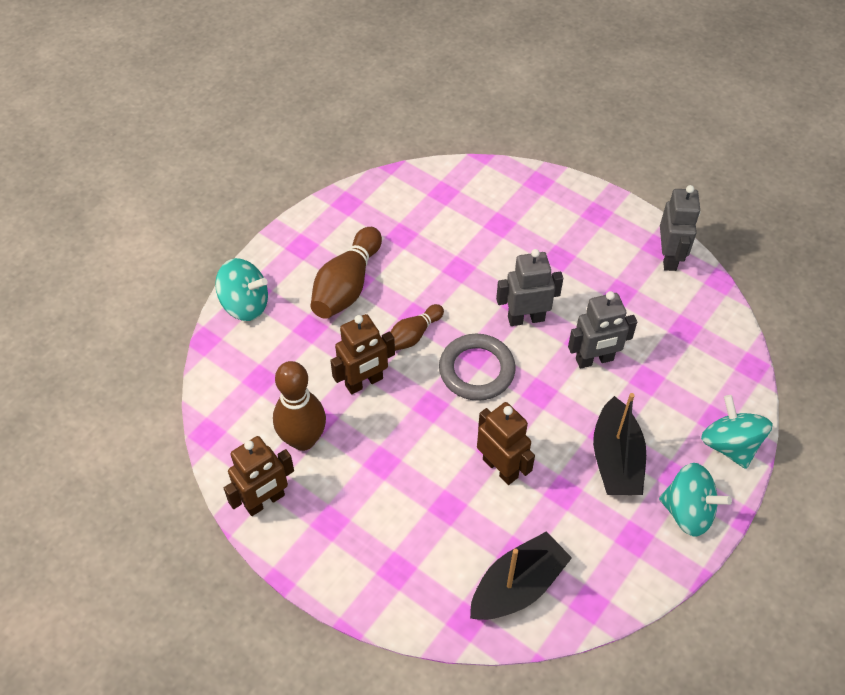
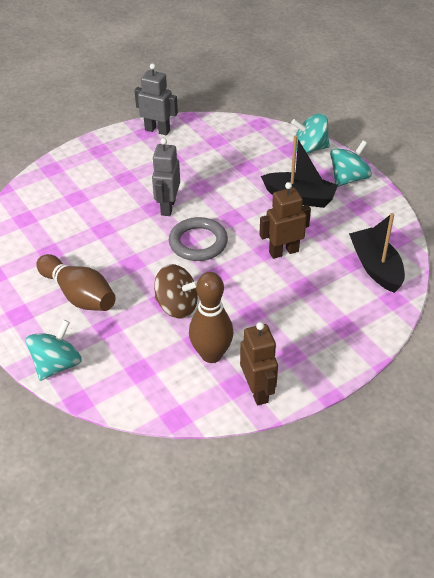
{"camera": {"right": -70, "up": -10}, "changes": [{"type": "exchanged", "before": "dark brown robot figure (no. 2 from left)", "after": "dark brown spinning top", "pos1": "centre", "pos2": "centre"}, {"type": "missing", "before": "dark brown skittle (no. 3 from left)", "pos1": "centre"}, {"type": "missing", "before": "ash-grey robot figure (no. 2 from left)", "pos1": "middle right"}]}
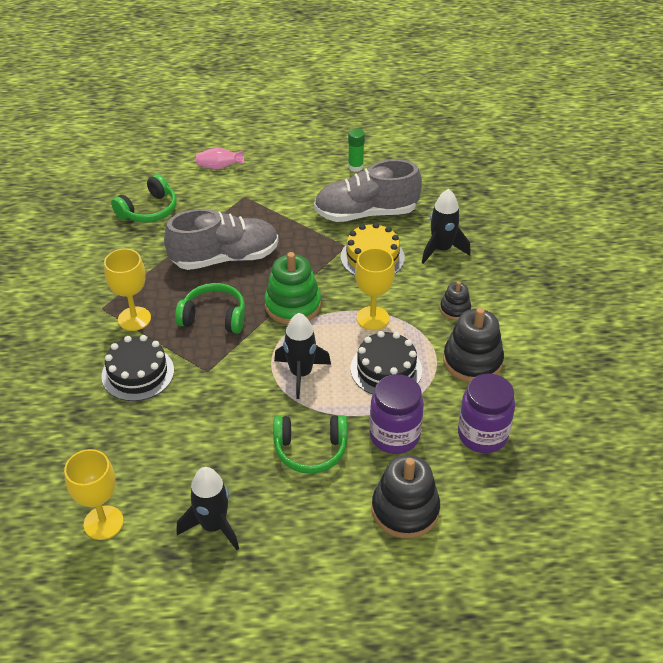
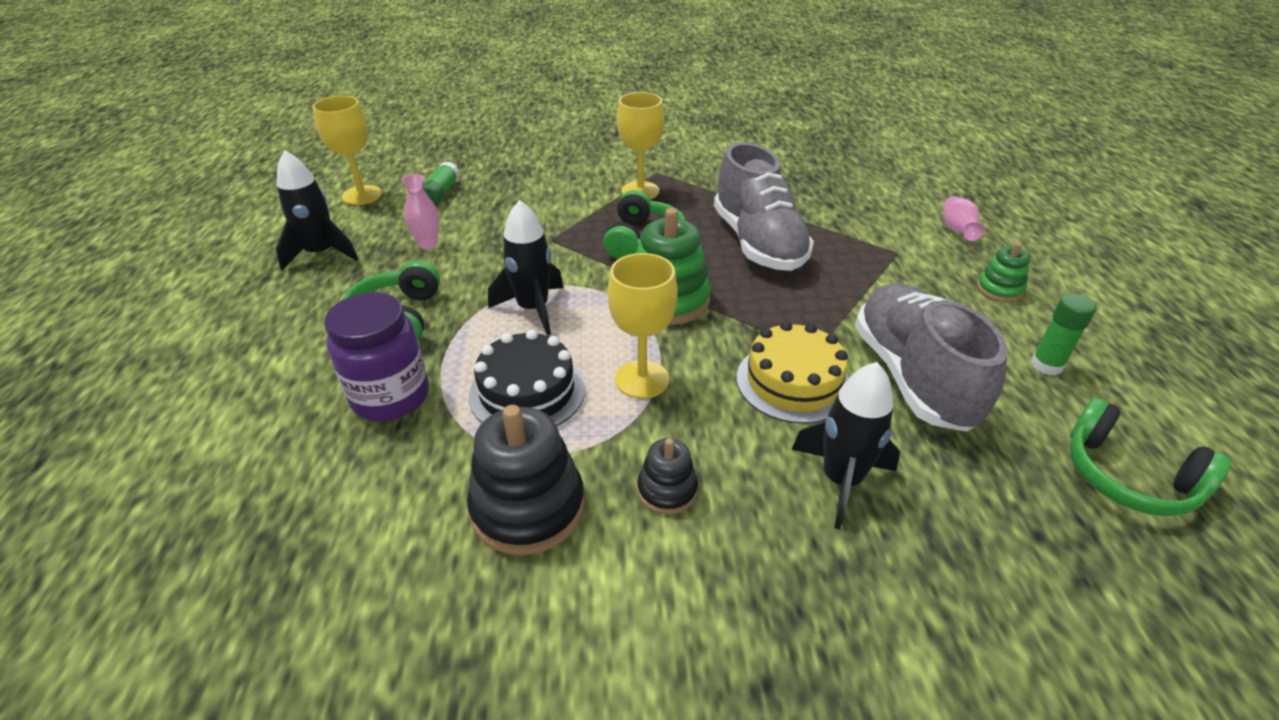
{"camera": {"right": 90, "up": -5}, "changes": [{"type": "appeared", "after": "pink vase (no. 1 from left)", "pos2": "top left"}, {"type": "appeared", "after": "green glue (no. 1 from left)", "pos2": "top centre"}, {"type": "appeared", "after": "green stacking toy (no. 2 from left)", "pos2": "middle right"}, {"type": "relocated", "before": "green headphones (no. 1 from left in the first image)", "after": "green headphones (no. 3 from left)", "pos1": "top left", "pos2": "middle right"}, {"type": "missing", "before": "ebony gateau (no. 1 from left)", "pos1": "middle left"}, {"type": "missing", "before": "ebony stacking toy (no. 1 from left)", "pos1": "bottom centre"}, {"type": "missing", "before": "violet preserve jar (no. 2 from left)", "pos1": "middle right"}]}
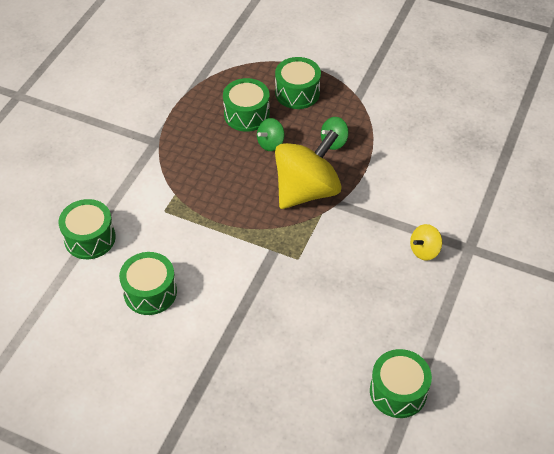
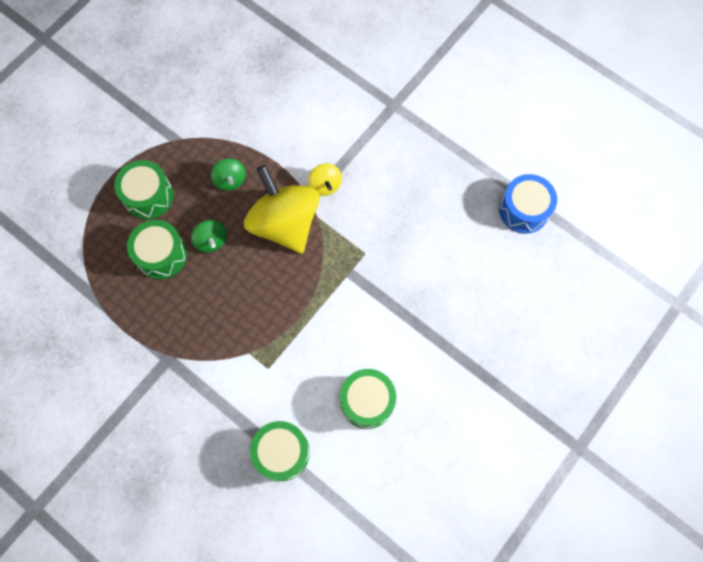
{"camera": {"right": -75, "up": 20}, "changes": [{"type": "relocated", "before": "bright yellow spinning top (no. 2 from left)", "pos1": "middle right", "pos2": "top centre"}, {"type": "colour", "before": "green toy drum (no. 5 from left)", "after": "royal blue toy drum", "pos1": "bottom right", "pos2": "middle right"}]}
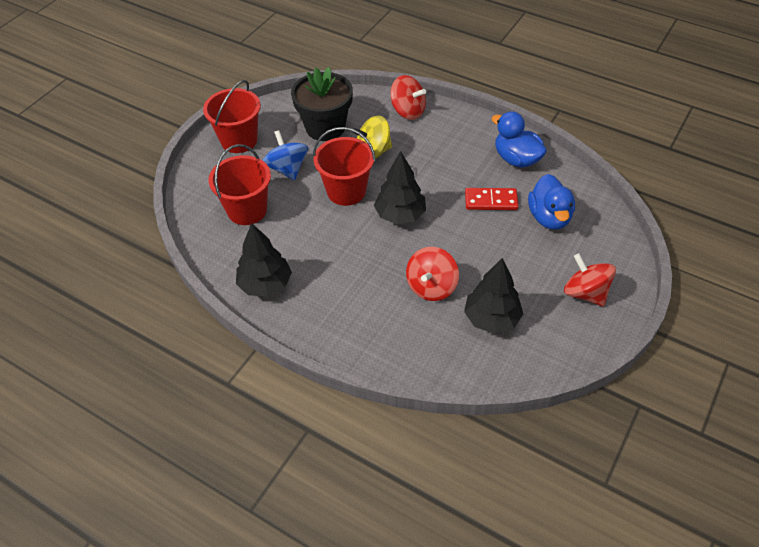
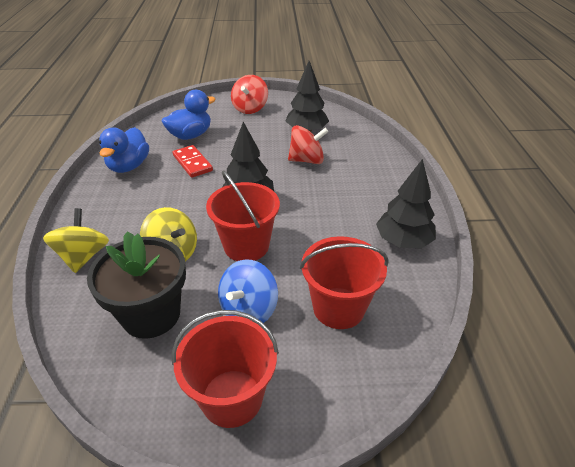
{"camera": {"right": -125, "up": -10}, "changes": [{"type": "colour", "before": "crimson spinning top (no. 1 from left)", "after": "bright yellow spinning top (no. 1 from left)", "pos1": "top centre", "pos2": "middle left"}]}
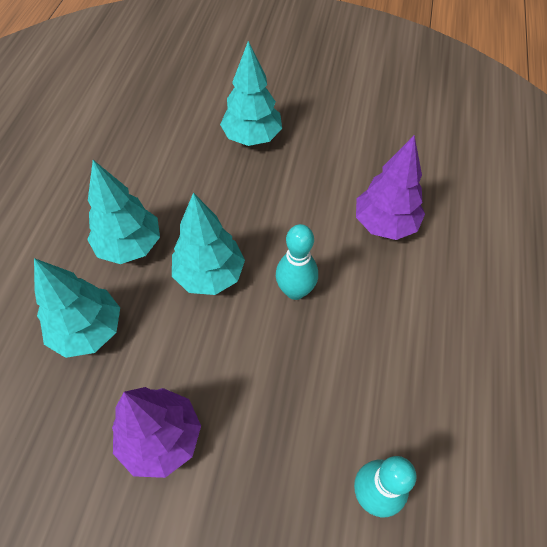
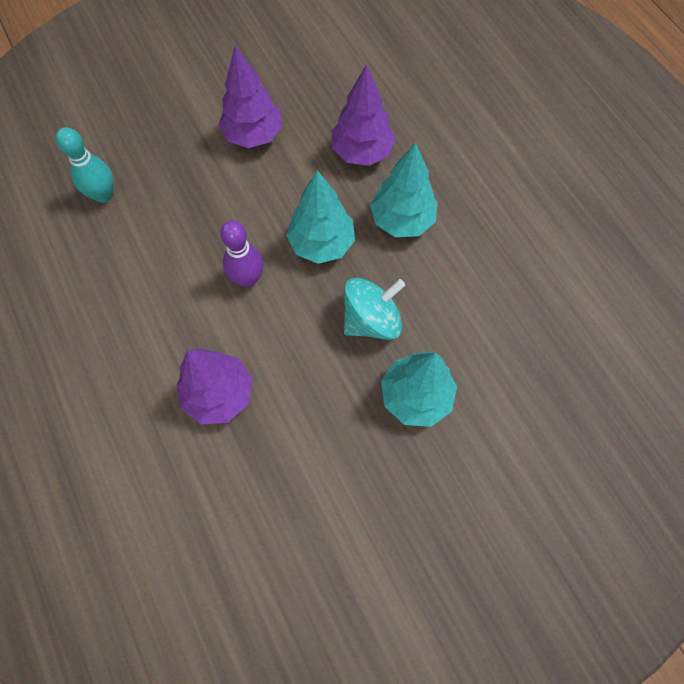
{"camera": {"right": 140, "up": 10}, "changes": [{"type": "colour", "before": "teal skittle (no. 1 from left)", "after": "violet skittle", "pos1": "centre", "pos2": "centre"}, {"type": "colour", "before": "teal fir tree (no. 1 from left)", "after": "violet fir tree (no. 3 from left)", "pos1": "middle left", "pos2": "top centre"}, {"type": "appeared", "after": "teal spinning top", "pos2": "centre"}]}
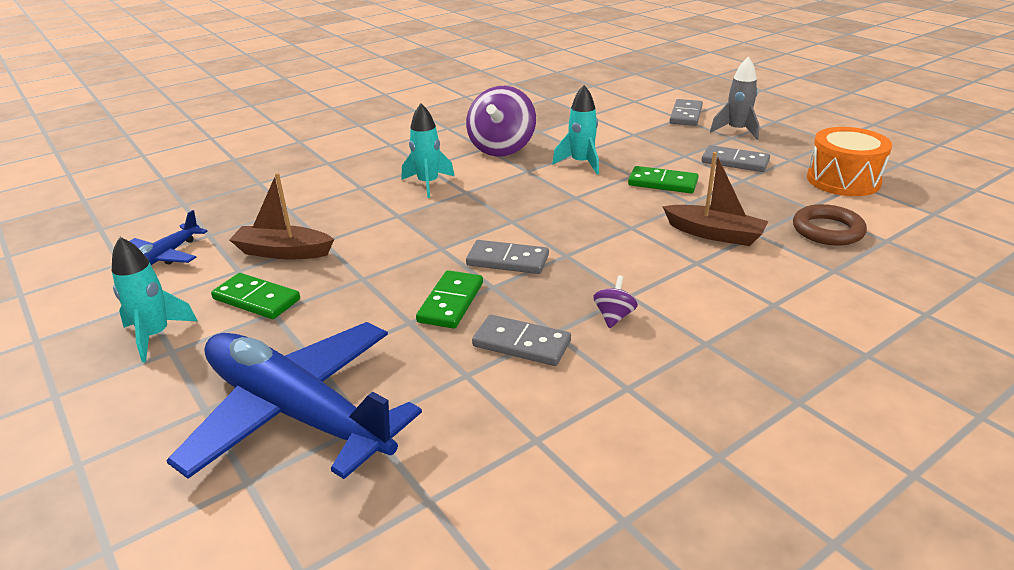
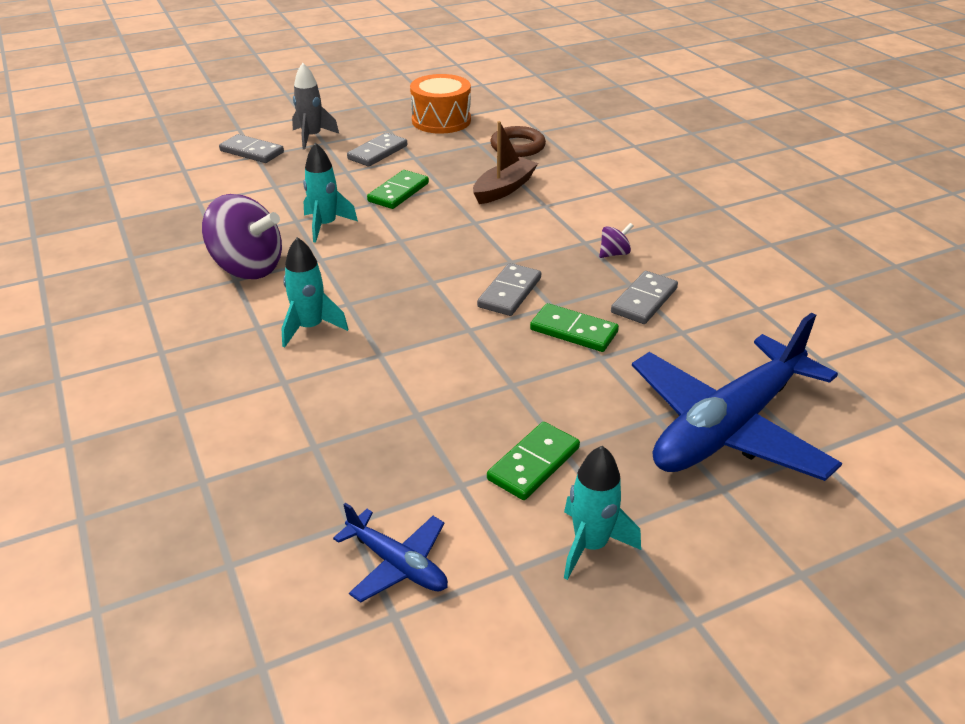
{"camera": {"right": -80, "up": 5}, "changes": [{"type": "spun", "before": "violet spinning top (no. 2 from left)", "pos1": "centre", "pos2": "top centre", "turn": 120}, {"type": "missing", "before": "dark brown sailboat (no. 1 from left)", "pos1": "middle left"}]}
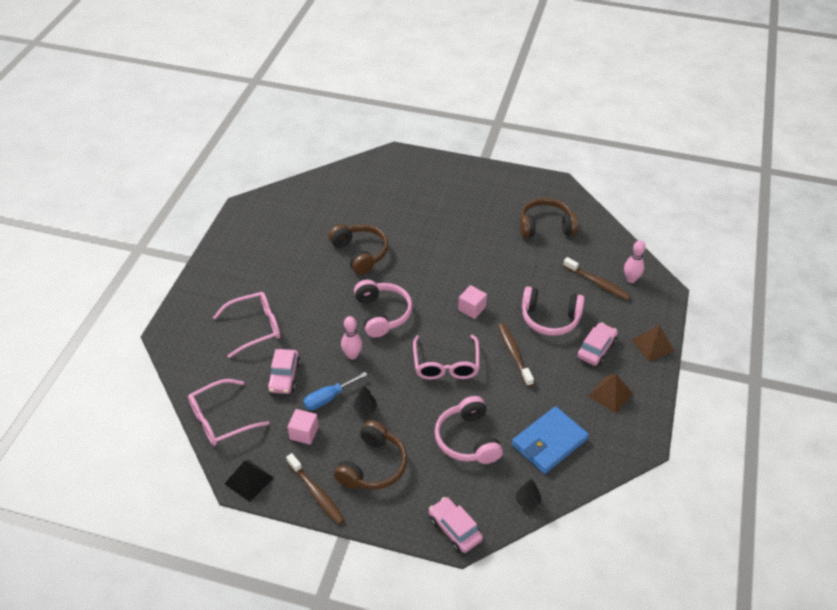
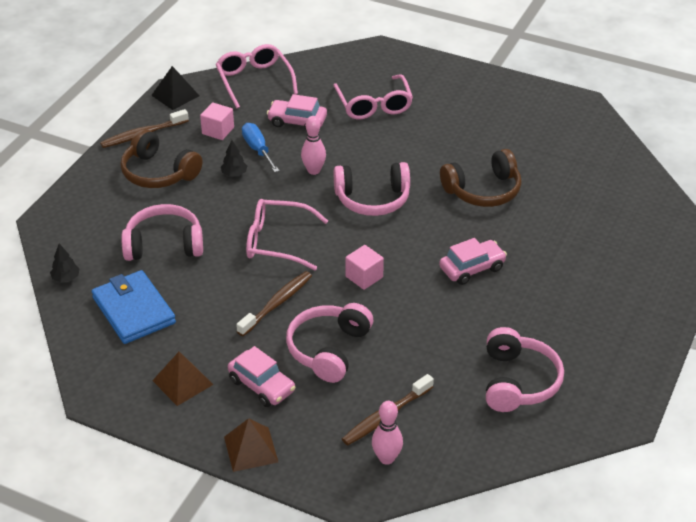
{"camera": {"right": 100, "up": -5}, "changes": [{"type": "spun", "before": "dark brown tooth brush (no. 2 from left)", "pos1": "centre", "pos2": "centre", "turn": -45}, {"type": "relocated", "before": "pink automobile (no. 2 from left in the first image)", "after": "pink automobile (no. 3 from left)", "pos1": "bottom centre", "pos2": "middle right"}, {"type": "colour", "before": "dark brown headphones (no. 3 from left)", "after": "pink headphones (no. 4 from left)", "pos1": "centre", "pos2": "bottom right"}]}
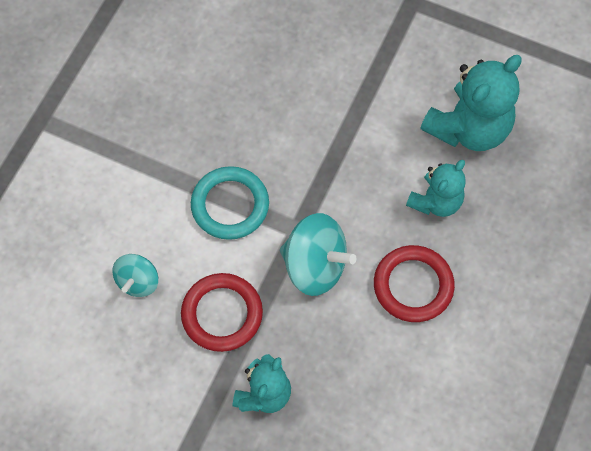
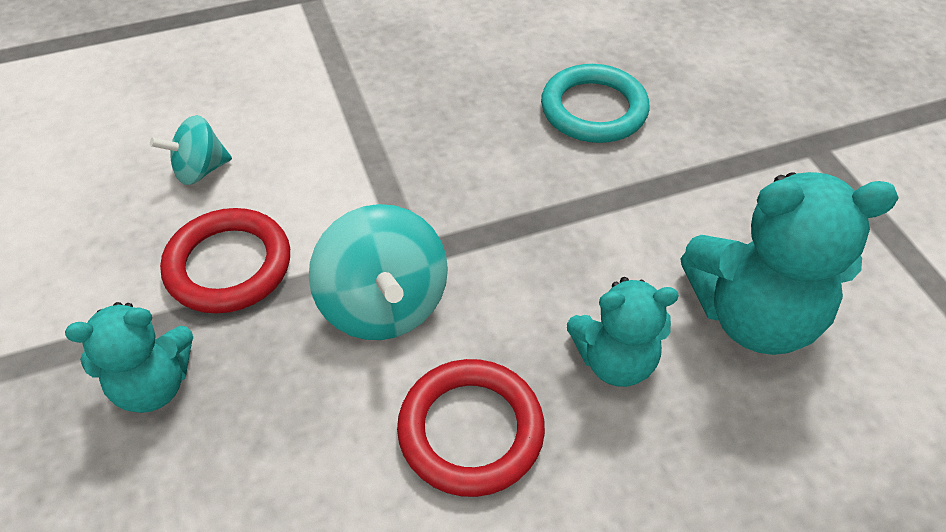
{"camera": {"right": 45, "up": -15}, "changes": [{"type": "relocated", "before": "teal ring", "pos1": "centre", "pos2": "top centre"}]}
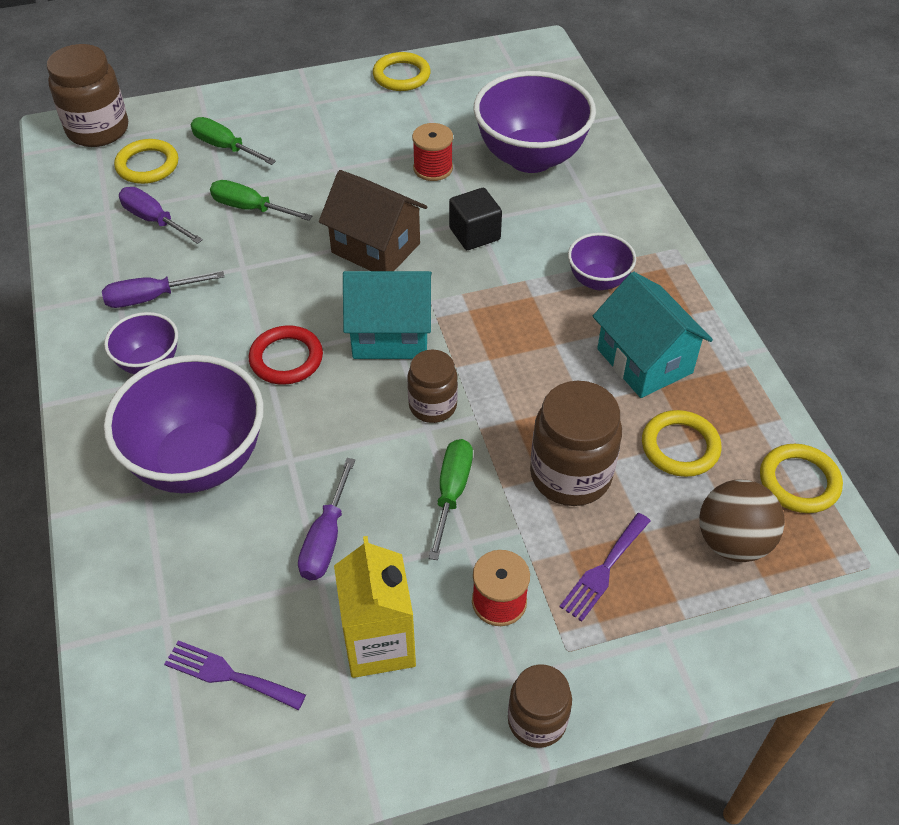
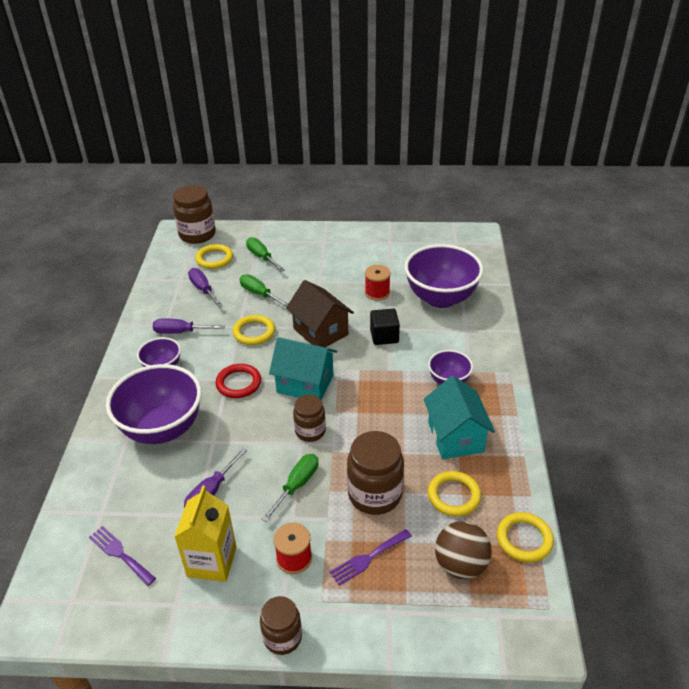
{"camera": {"right": 20, "up": -10}, "changes": [{"type": "relocated", "before": "bright yellow ring (no. 2 from left)", "pos1": "top centre", "pos2": "centre"}]}
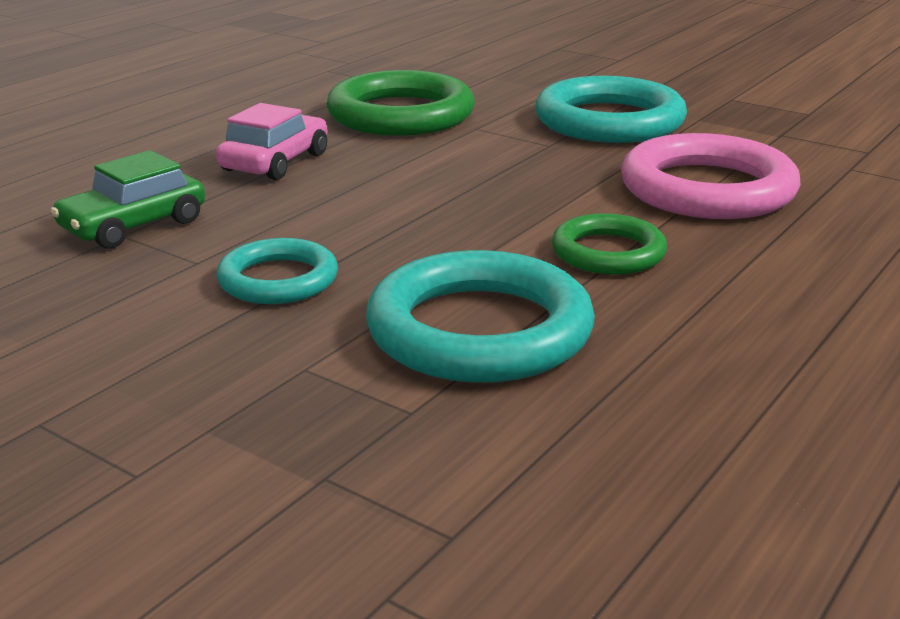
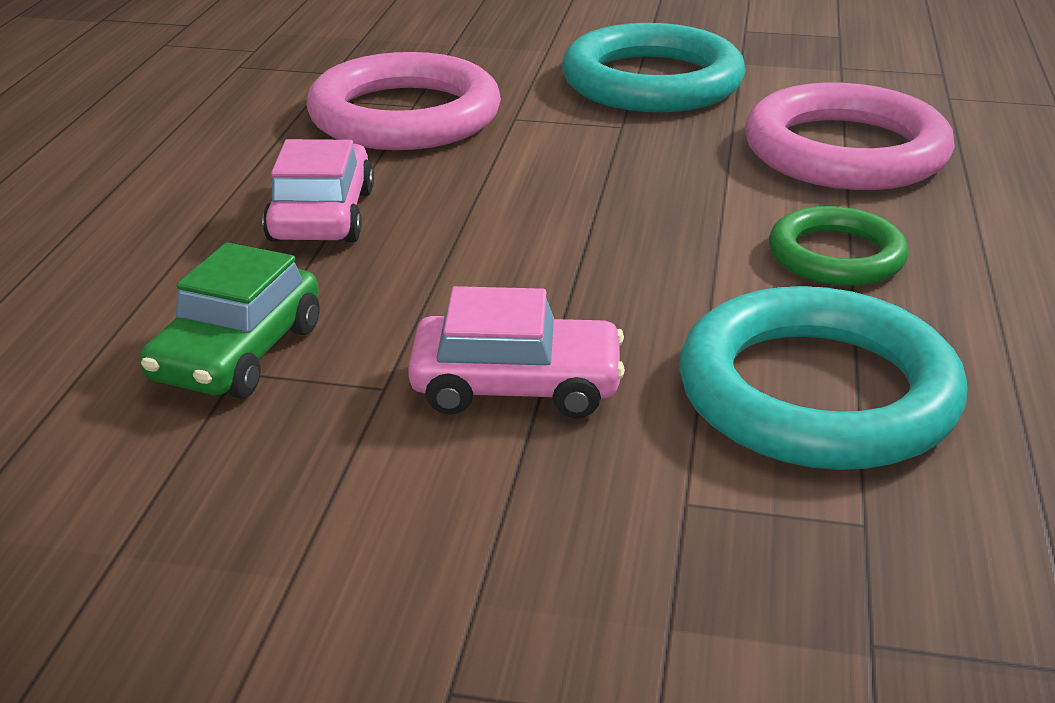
{"camera": {"right": -25, "up": 5}, "changes": [{"type": "colour", "before": "green ring (no. 1 from left)", "after": "pink ring (no. 1 from left)", "pos1": "top centre", "pos2": "top centre"}, {"type": "exchanged", "before": "teal ring (no. 1 from left)", "after": "pink automobile (no. 2 from left)", "pos1": "middle left", "pos2": "centre"}]}
